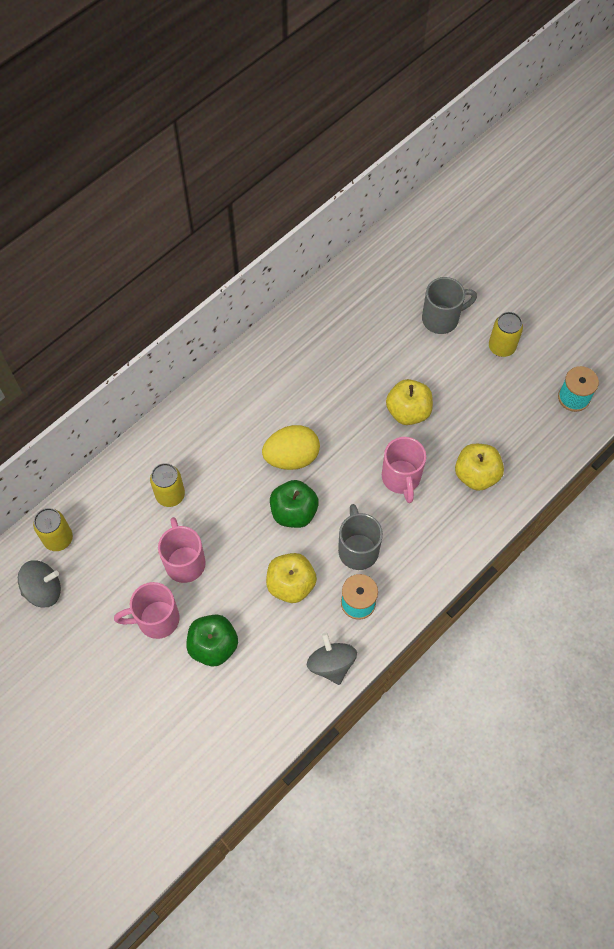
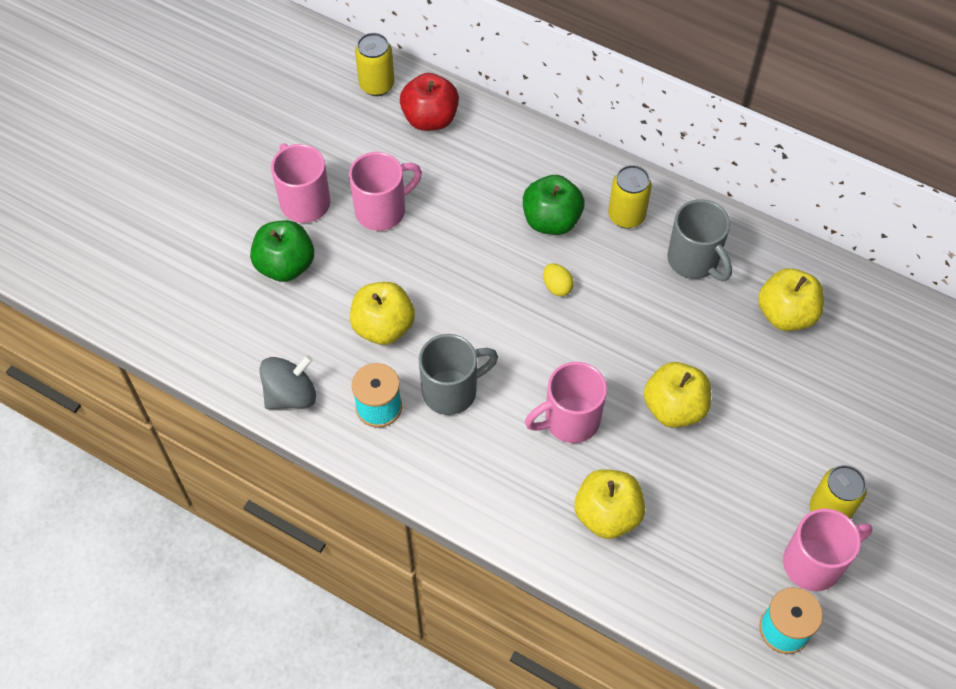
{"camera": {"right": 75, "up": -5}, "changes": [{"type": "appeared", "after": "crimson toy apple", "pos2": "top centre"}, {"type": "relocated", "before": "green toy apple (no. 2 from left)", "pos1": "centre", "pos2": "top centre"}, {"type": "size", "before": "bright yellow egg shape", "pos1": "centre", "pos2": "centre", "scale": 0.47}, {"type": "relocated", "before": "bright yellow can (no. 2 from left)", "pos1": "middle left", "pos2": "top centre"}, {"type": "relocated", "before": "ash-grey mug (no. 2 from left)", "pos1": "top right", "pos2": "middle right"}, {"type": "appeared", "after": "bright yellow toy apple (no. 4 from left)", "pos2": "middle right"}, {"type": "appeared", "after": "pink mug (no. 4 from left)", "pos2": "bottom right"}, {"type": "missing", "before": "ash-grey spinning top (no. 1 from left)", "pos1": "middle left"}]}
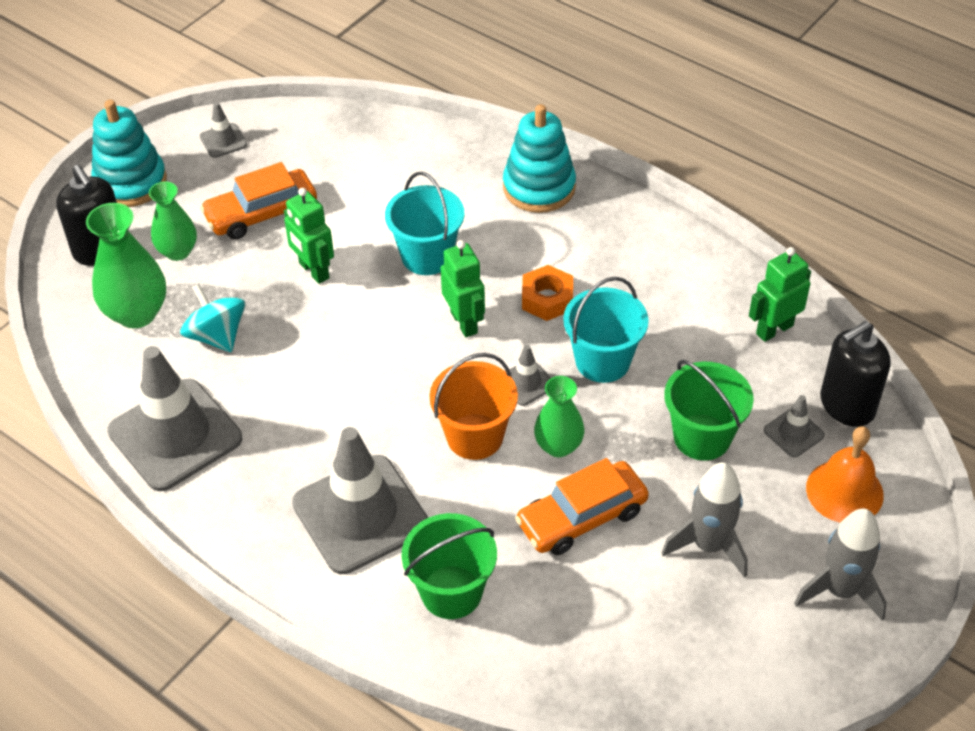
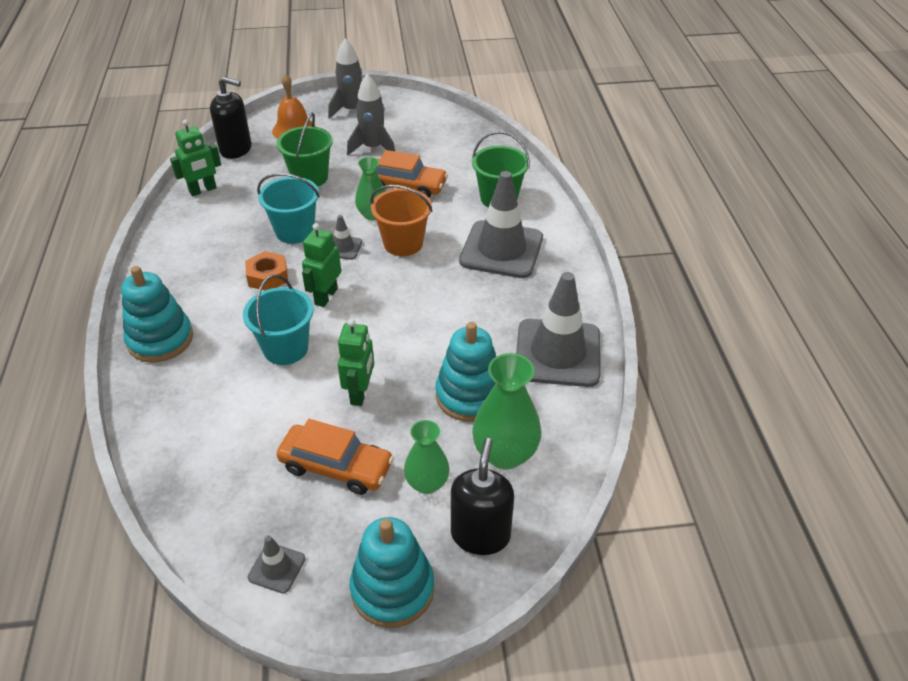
{"camera": {"right": -135, "up": -5}, "changes": [{"type": "spun", "before": "green robot figure (no. 3 from left in the first image)", "pos1": "middle right", "pos2": "top left", "turn": -45}, {"type": "exchanged", "before": "teal spinning top", "after": "teal stacking toy (no. 3 from left)", "pos1": "middle left", "pos2": "centre"}, {"type": "missing", "before": "ash-grey road cone (no. 5 from left)", "pos1": "middle right"}]}
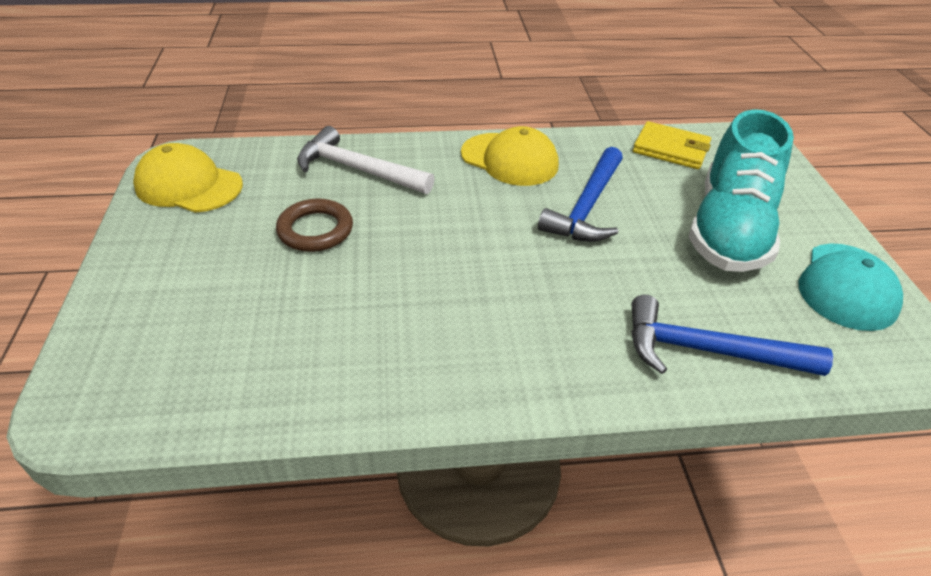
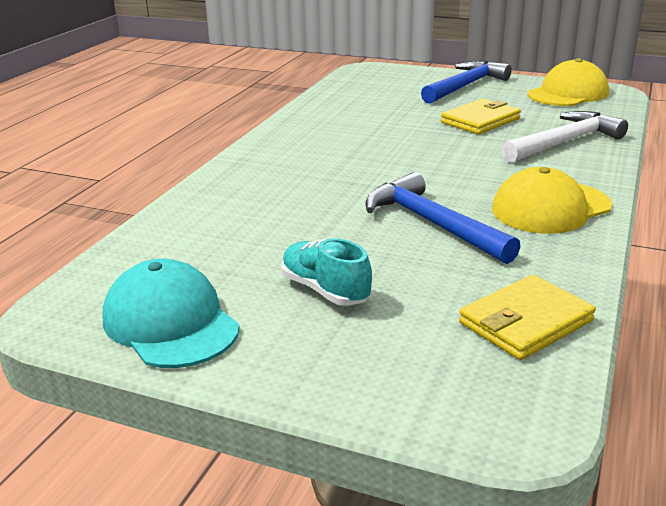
{"camera": {"right": 120, "up": -15}, "changes": [{"type": "size", "before": "teal lace-up shoe", "pos1": "top right", "pos2": "centre", "scale": 0.49}, {"type": "relocated", "before": "royal blue hammer (no. 2 from left)", "pos1": "middle right", "pos2": "top right"}, {"type": "exchanged", "before": "dark brown ring", "after": "bright yellow wallet (no. 1 from left)", "pos1": "centre", "pos2": "top right"}]}
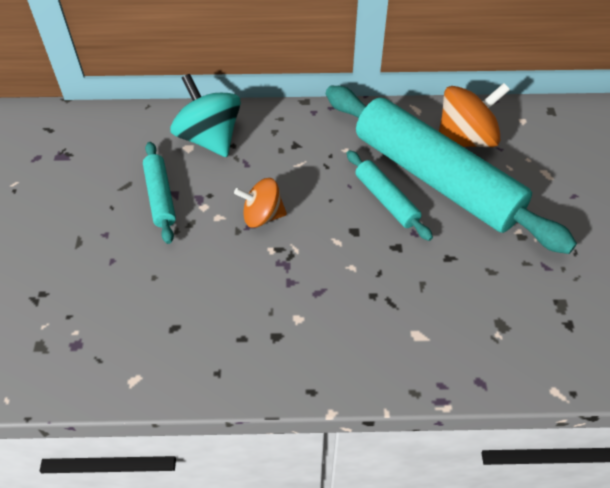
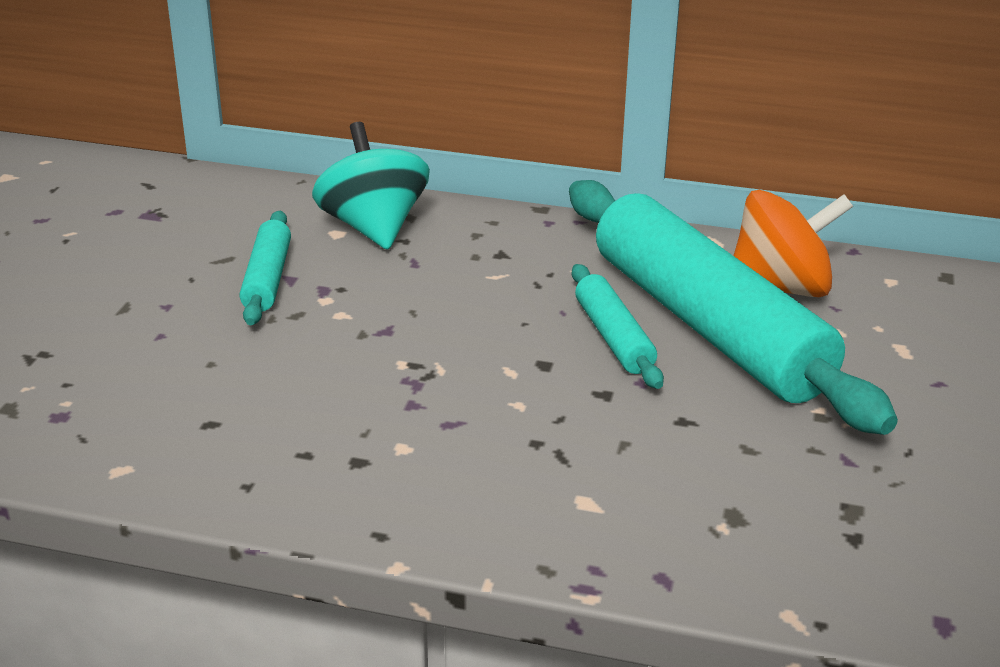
{"camera": {"right": 15, "up": -20}, "changes": [{"type": "missing", "before": "orange-coloured spinning top (no. 1 from left)", "pos1": "centre"}]}
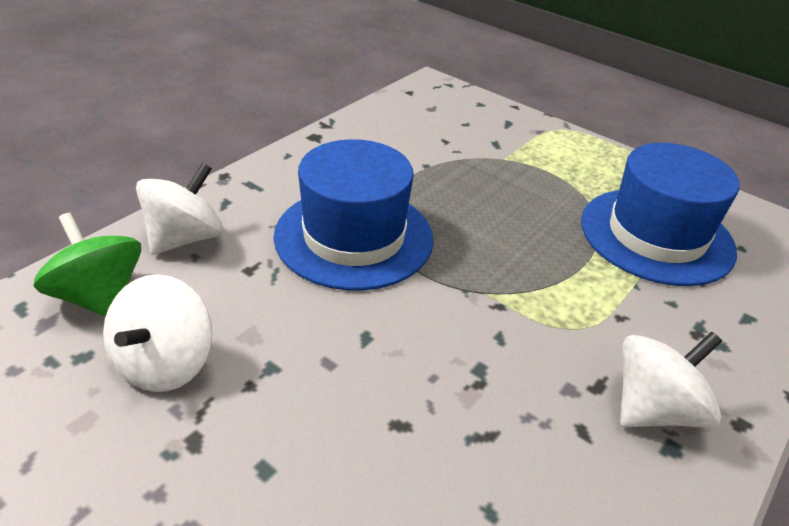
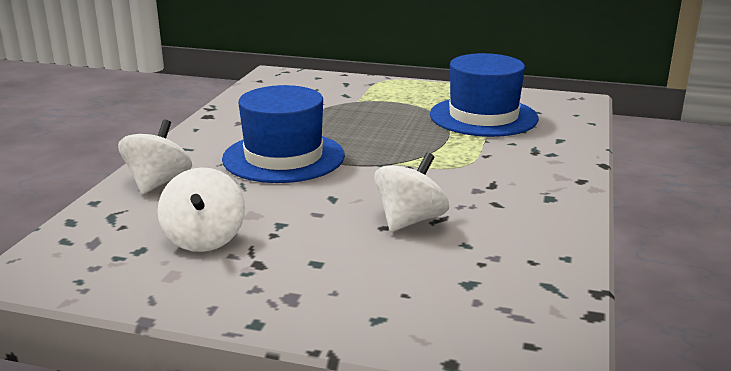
{"camera": {"right": -20, "up": -15}, "changes": [{"type": "relocated", "before": "pure white spinning top (no. 3 from left)", "pos1": "bottom right", "pos2": "centre"}, {"type": "missing", "before": "green spinning top", "pos1": "middle left"}]}
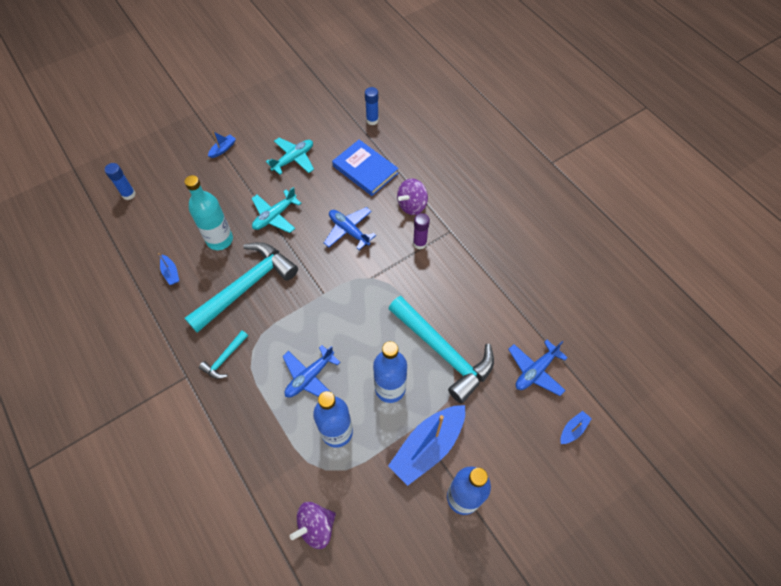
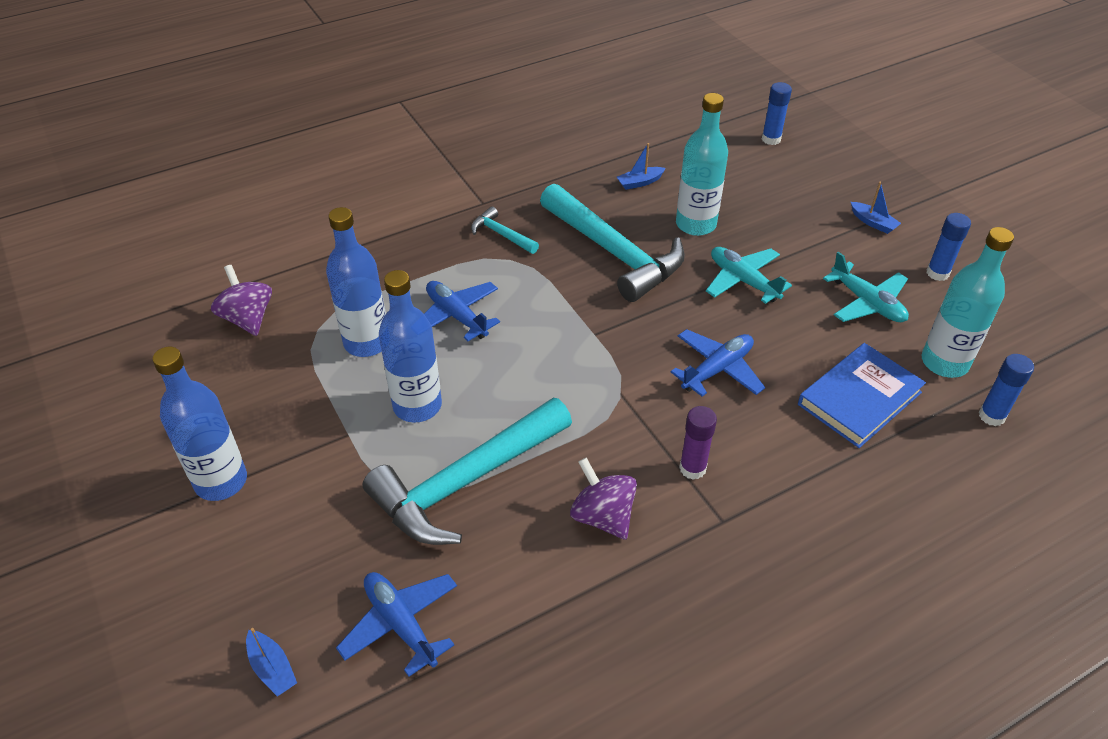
{"camera": {"right": 95, "up": -15}, "changes": [{"type": "relocated", "before": "violet spinning top (no. 2 from left)", "pos1": "centre", "pos2": "bottom centre"}, {"type": "appeared", "after": "teal flask (no. 2 from left)", "pos2": "middle right"}, {"type": "appeared", "after": "royal blue glue (no. 2 from left)", "pos2": "middle right"}, {"type": "missing", "before": "royal blue sailboat (no. 3 from left)", "pos1": "bottom centre"}]}
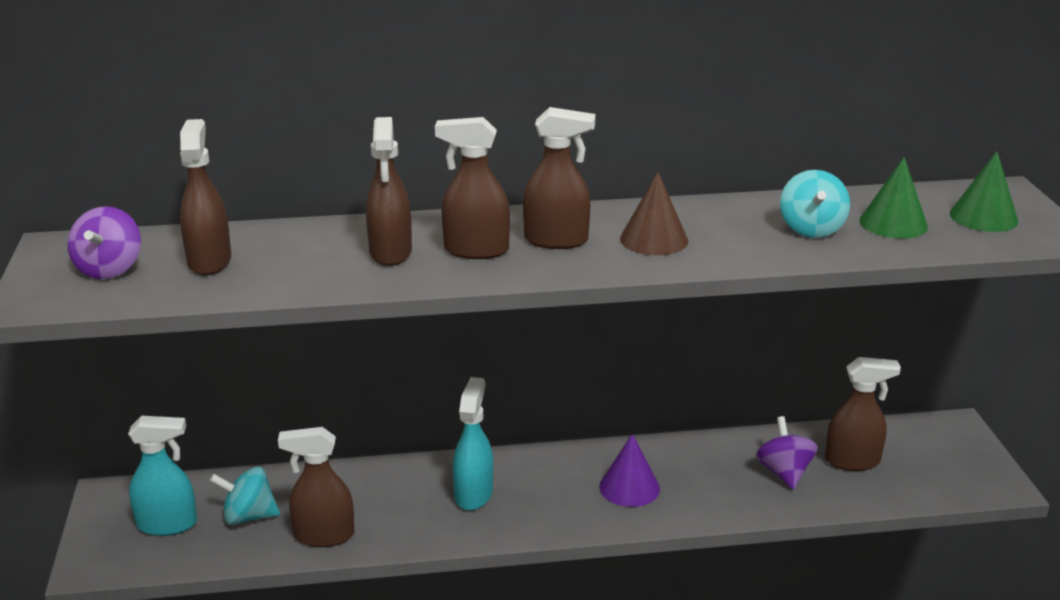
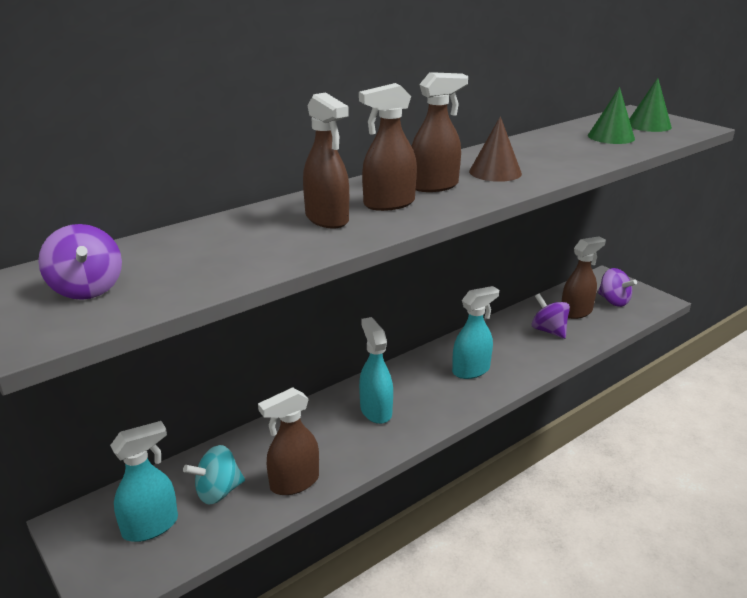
{"camera": {"right": -30, "up": 0}, "changes": [{"type": "exchanged", "before": "violet cone shape", "after": "teal spray bottle (no. 3 from left)", "pos1": "bottom centre", "pos2": "centre"}, {"type": "appeared", "after": "violet spinning top (no. 3 from left)", "pos2": "middle right"}, {"type": "missing", "before": "dark brown spray bottle (no. 1 from left)", "pos1": "top left"}, {"type": "missing", "before": "teal spinning top (no. 2 from left)", "pos1": "middle right"}]}
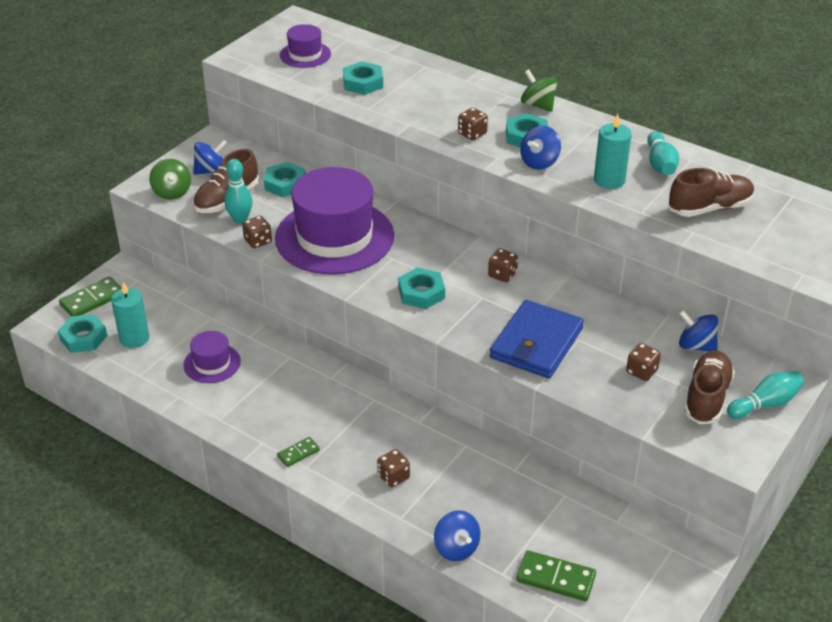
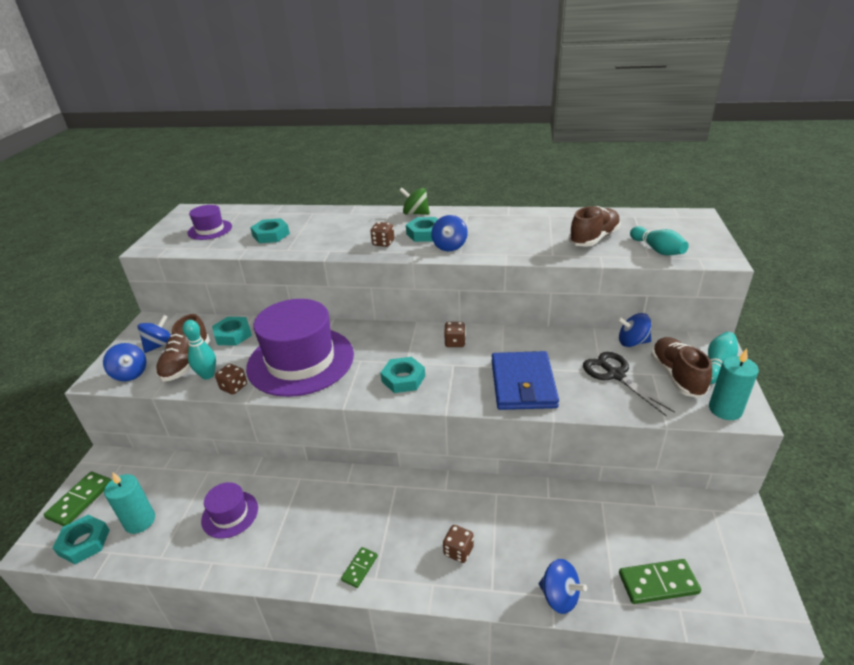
{"camera": {"right": -25, "up": -5}, "changes": [{"type": "colour", "before": "green spinning top (no. 1 from left)", "after": "royal blue spinning top (no. 1 from left)", "pos1": "top left", "pos2": "middle left"}, {"type": "exchanged", "before": "dark brown die (no. 5 from left)", "after": "ebony pair of scissors", "pos1": "middle right", "pos2": "middle right"}, {"type": "relocated", "before": "teal skittle (no. 2 from left)", "pos1": "top right", "pos2": "middle right"}, {"type": "relocated", "before": "teal candle (no. 2 from left)", "pos1": "top right", "pos2": "middle right"}]}
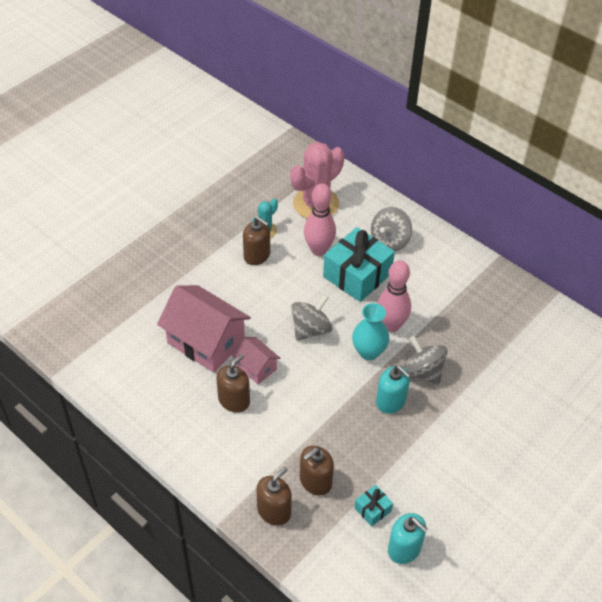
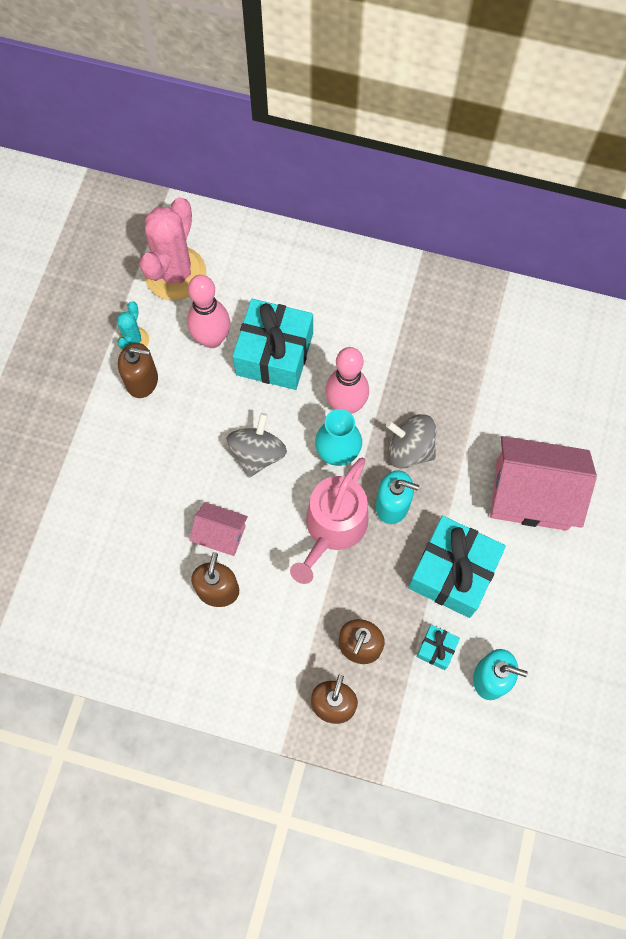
{"camera": {"right": -25, "up": 20}, "changes": [{"type": "appeared", "after": "pink watering can", "pos2": "centre"}, {"type": "appeared", "after": "teal gift (no. 3 from left)", "pos2": "middle right"}, {"type": "relocated", "before": "pink cottage (no. 1 from left in the first image)", "after": "pink cottage (no. 2 from left)", "pos1": "centre", "pos2": "middle right"}, {"type": "missing", "before": "ash-grey spinning top (no. 2 from left)", "pos1": "centre"}]}
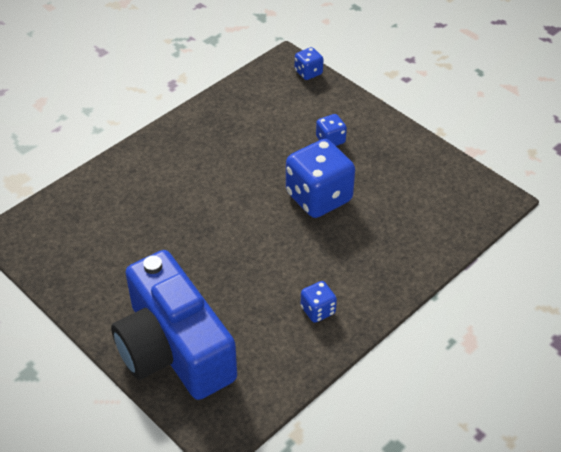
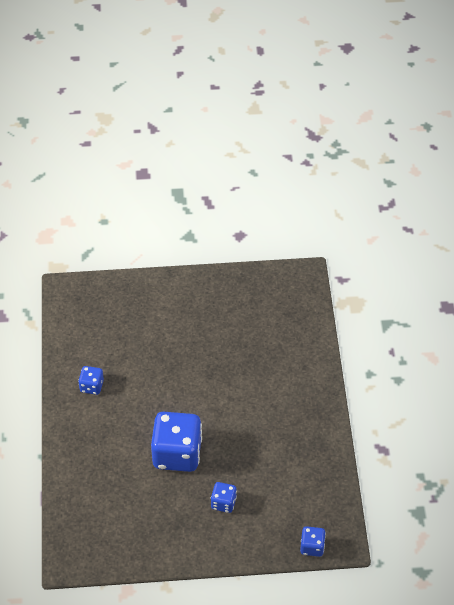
{"camera": {"right": 130, "up": 5}, "changes": [{"type": "missing", "before": "royal blue photo camera", "pos1": "bottom left"}]}
